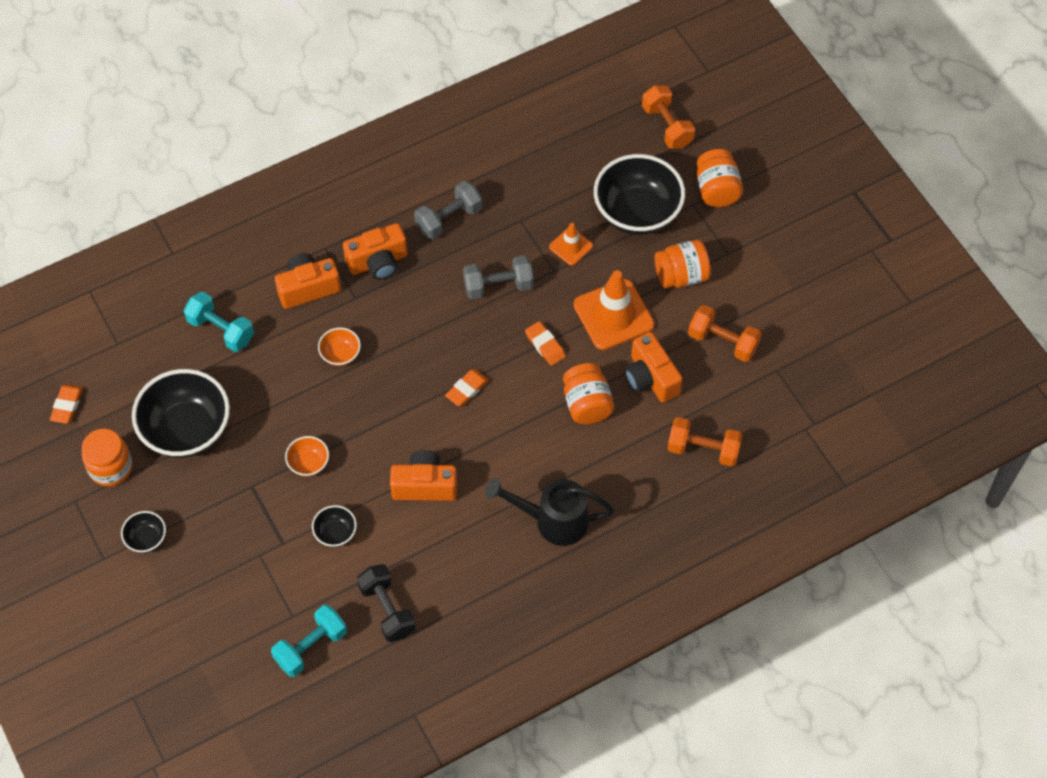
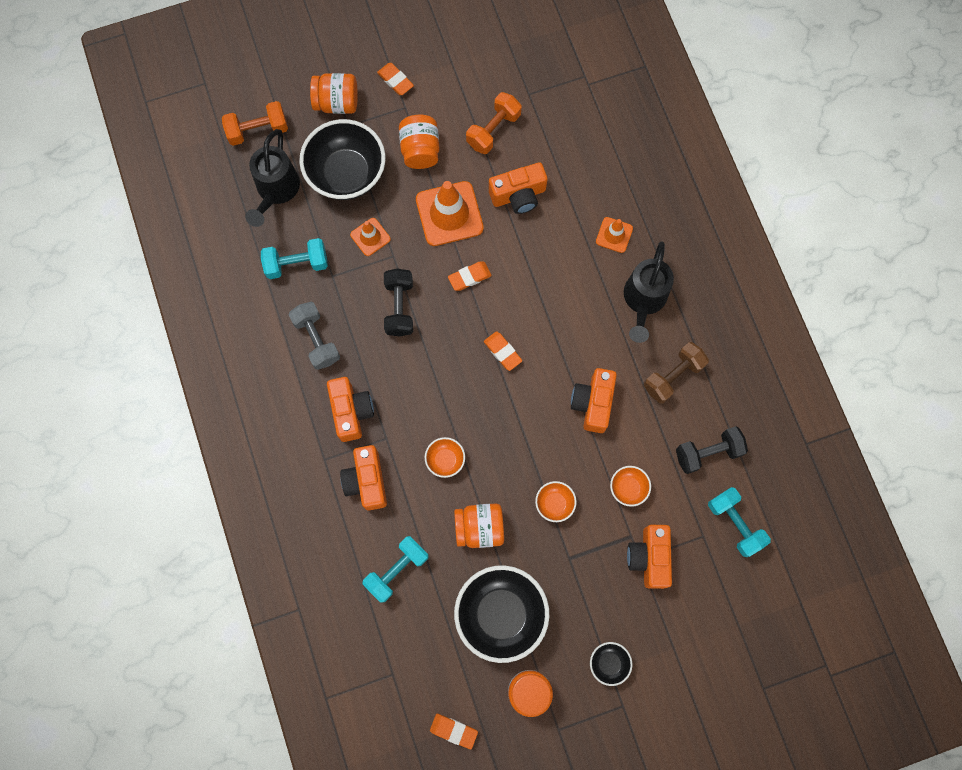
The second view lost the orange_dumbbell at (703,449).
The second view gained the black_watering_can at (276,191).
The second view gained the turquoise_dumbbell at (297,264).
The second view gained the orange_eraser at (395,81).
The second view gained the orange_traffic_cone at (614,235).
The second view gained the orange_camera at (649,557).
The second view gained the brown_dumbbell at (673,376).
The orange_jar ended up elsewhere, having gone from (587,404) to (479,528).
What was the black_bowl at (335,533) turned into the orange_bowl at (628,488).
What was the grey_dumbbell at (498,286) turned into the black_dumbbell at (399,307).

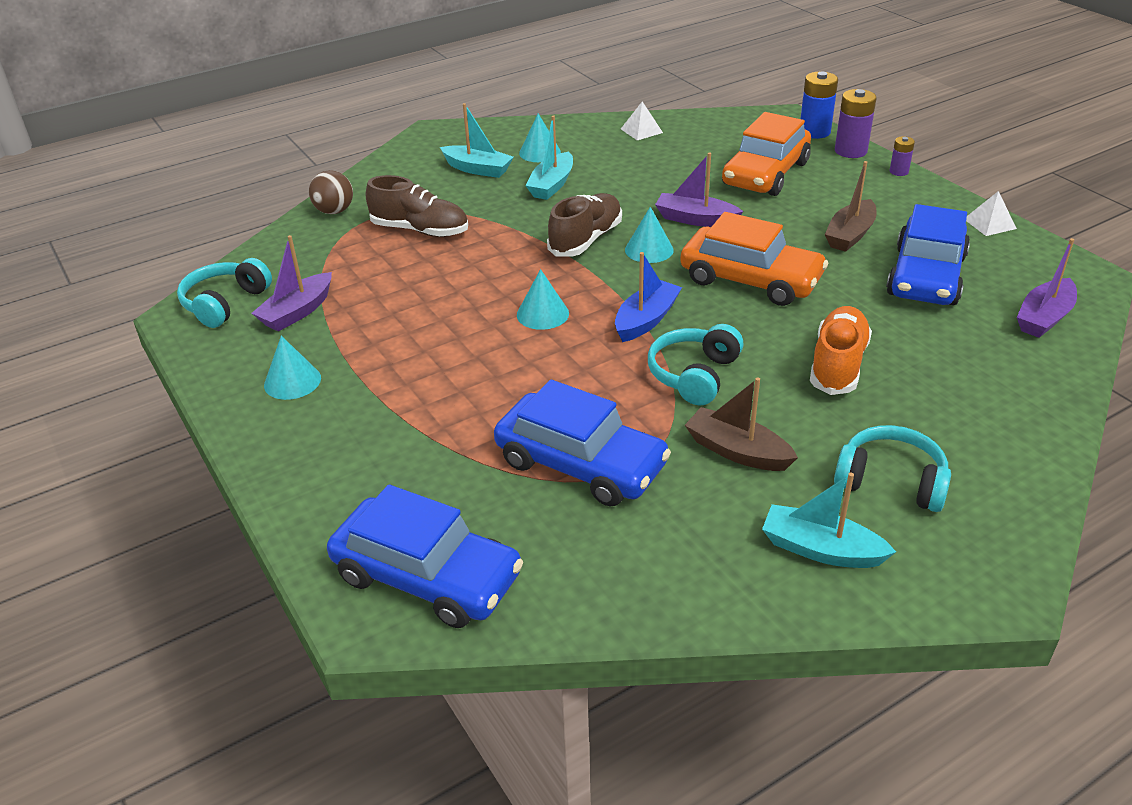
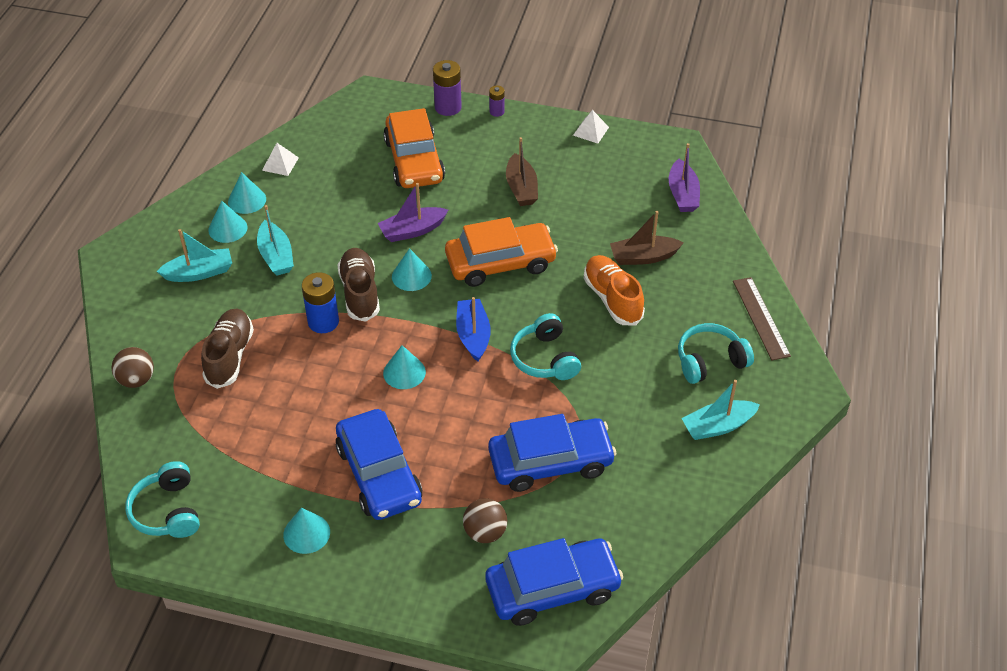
The second view lost the purple_boat at (297,312).
The second view gained the turquoise_cone at (247,200).
The second view gained the brown_ball at (485,532).
The second view gained the brown_ruler at (761,318).
The brown_boat ended up elsewhere, having gone from (737,451) to (643,257).
The blue_battery ended up elsewhere, having gone from (814,132) to (323,322).
The blue_car ended up elsewhere, having gone from (926,276) to (379,474).
The brown_shoe at (420,230) ended up facing another way, 60 degrees counterclockwise from before.

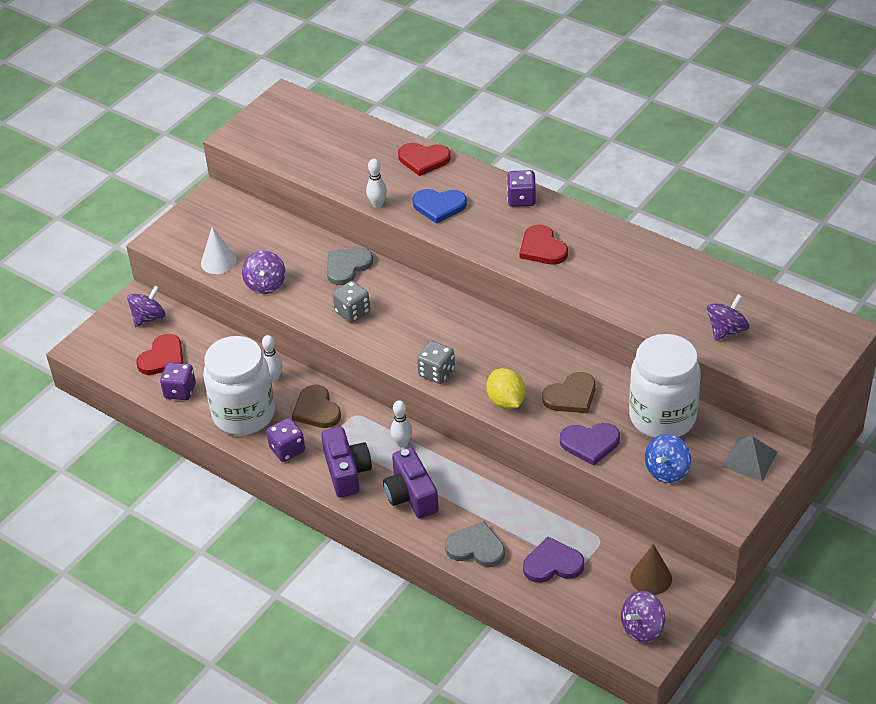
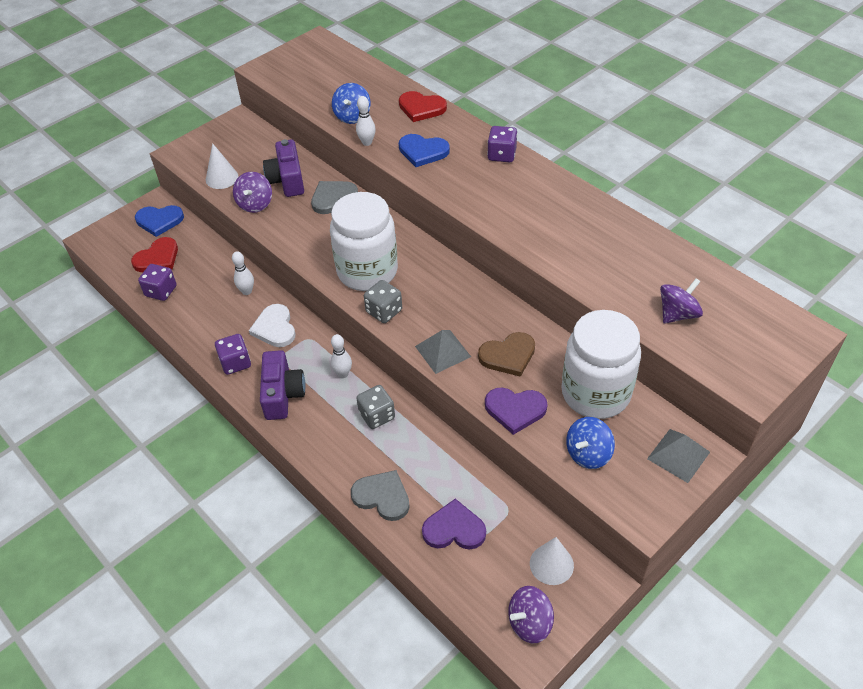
The second view lost the red_heart at (542,248).
The second view gained the blue_spinning_top at (352,116).
The white_jar ended up elsewhere, having gone from (244,415) to (367,271).
The grey_dice ended up elsewhere, having gone from (352,312) to (377,415).
The purple_camera ended up elsewhere, having gone from (411,495) to (287,180).
Where the purple_spinning_top stood at (149,318), the blue_heart came to stand at (159,221).
Where the yellow_lemon stood at (506,401), the grey_pyramid came to stand at (442,351).
What was the brown_heart at (316,410) turned into the white_heart at (275,328).
What was the brown_cone at (651,578) turned into the white_cone at (551,564).

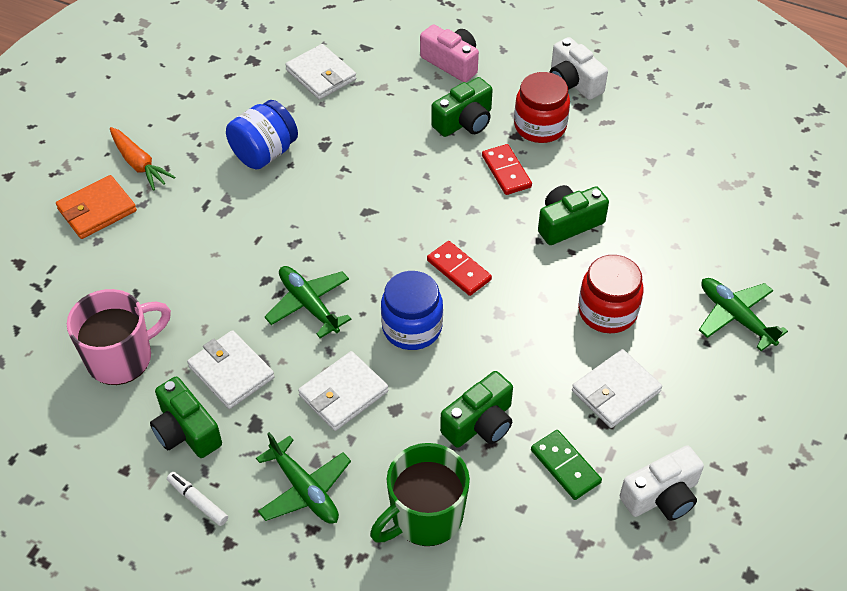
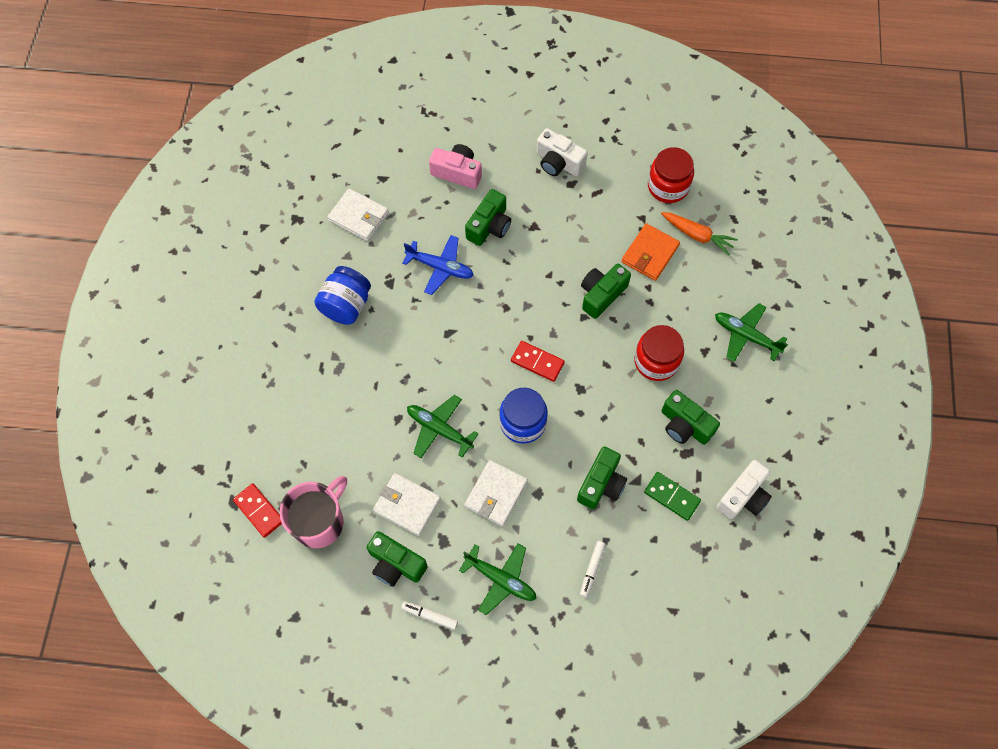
The second view gained the blue_plane at (440,267).
The orange_wallet ended up elsewhere, having gone from (97,210) to (650,254).
The orange_carrot ended up elsewhere, having gone from (139,164) to (697,235).
The red_domino ended up elsewhere, having gone from (506,171) to (259,511).
The red_jar ended up elsewhere, having gone from (540,126) to (668,186).
Where the green_mug stood at (425,517), the white_marker came to stand at (592,570).
Where the white_wallet stood at (615,391), the green_camera came to stand at (685,425).

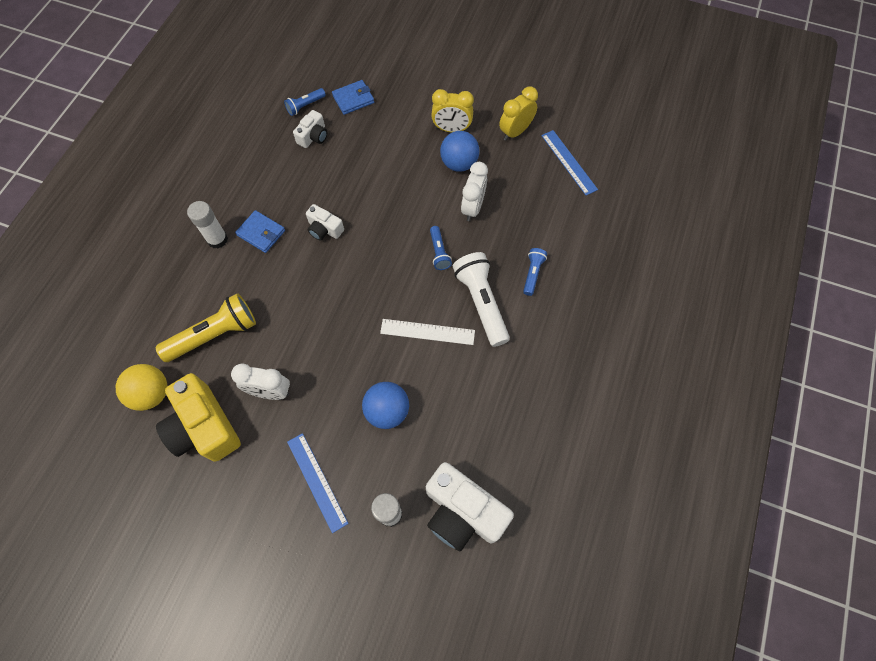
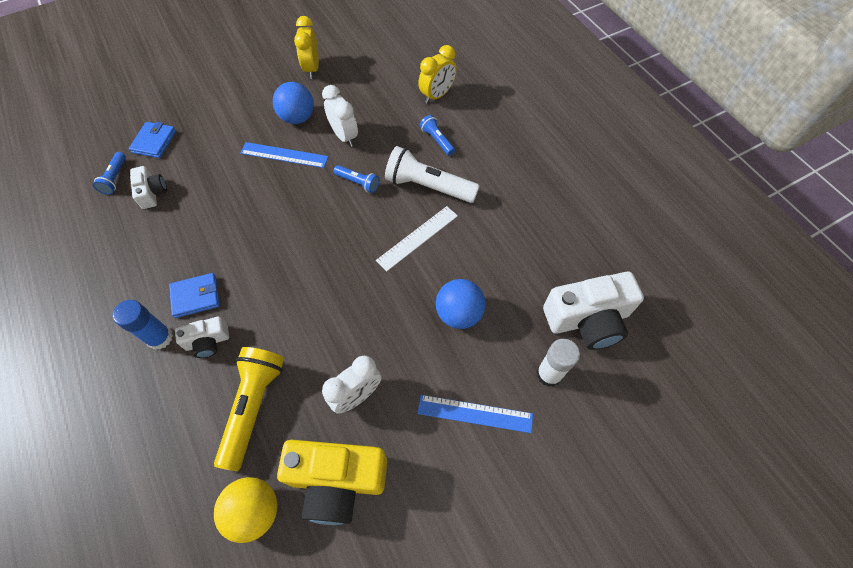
The white_camera ended up elsewhere, having gone from (324,229) to (207,342).
The yellow_clock ended up elsewhere, having gone from (451,129) to (437,95).
The blue_ruler ended up elsewhere, having gone from (569,162) to (284,155).
What was the white_glue_stick at (217,239) turned into the blue_glue_stick at (160,338).

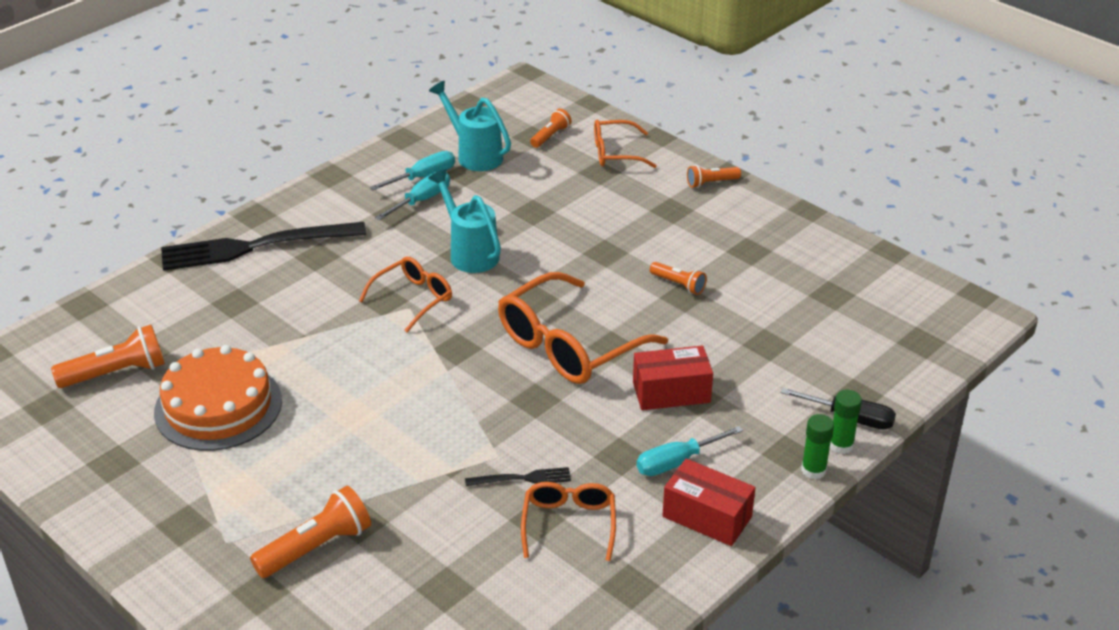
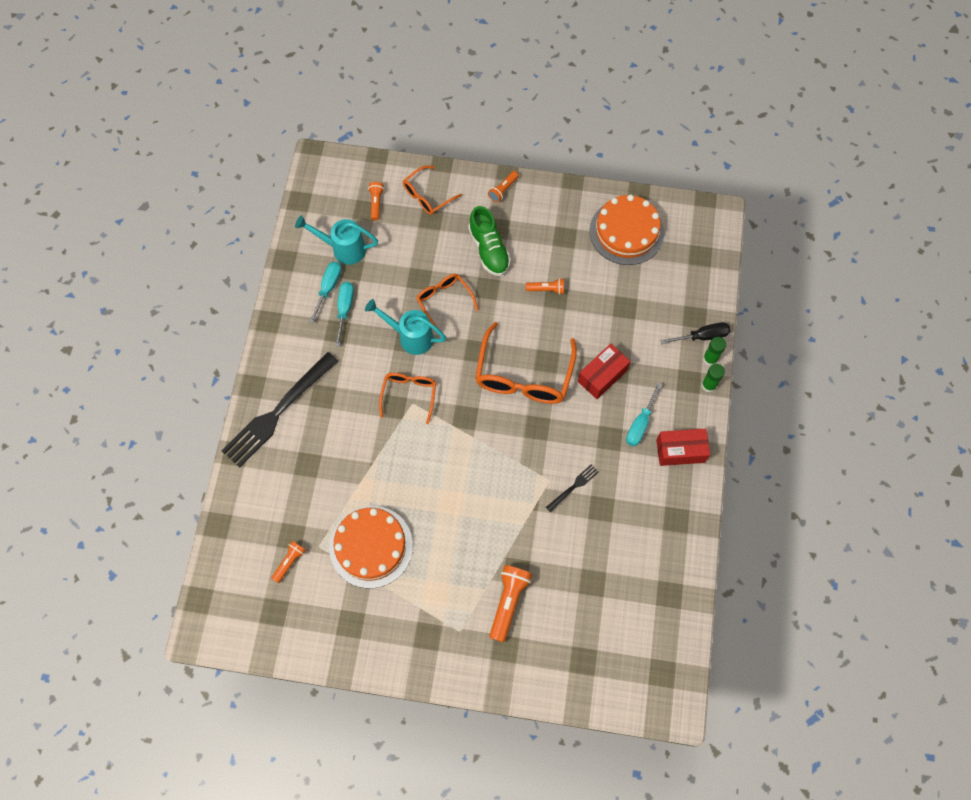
The second view gained the green_shoe at (489,250).
The second view gained the orange_cake at (626,232).
The orange_glasses ended up elsewhere, having gone from (569,524) to (444,301).
The size of the orange_flashlight at (117,373) changed by a factor of 0.59.

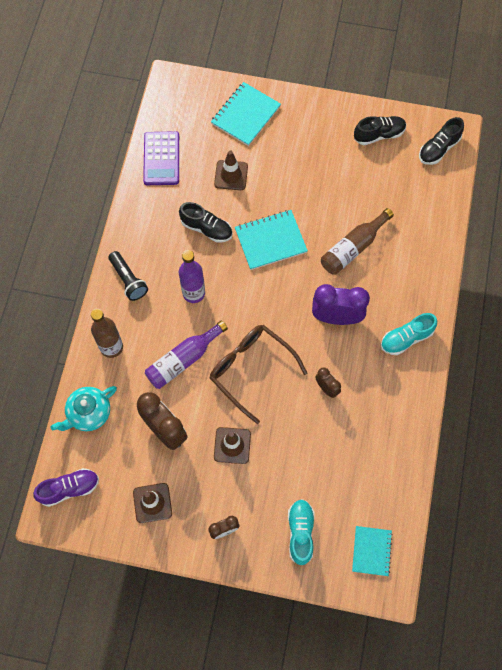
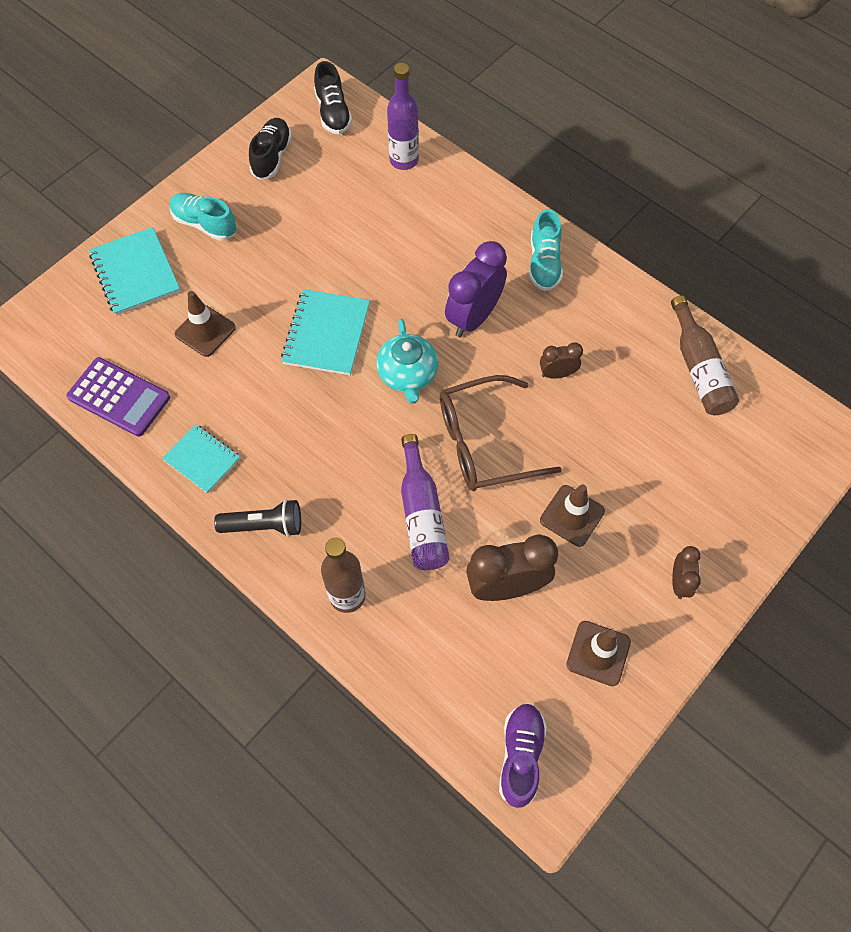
The second view lost the black_shoe at (206,228).
The turquoise_teapot ended up elsewhere, having gone from (88,413) to (407,375).
The purple_bottle ended up elsewhere, having gone from (193,293) to (404,160).
The turquoise_shoe ended up elsewhere, having gone from (300,533) to (205,224).
The brown_bottle ended up elsewhere, having gone from (353,248) to (699,368).
The turquoise_notebook ended up elsewhere, having gone from (371,551) to (202,459).

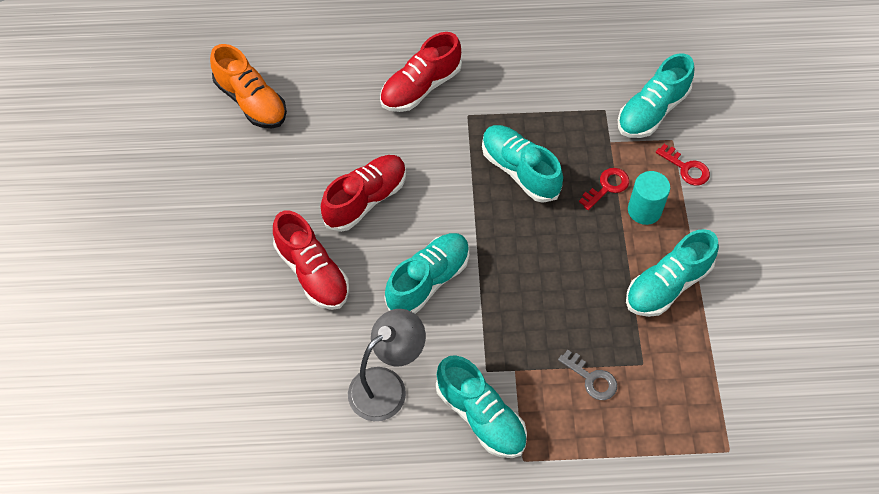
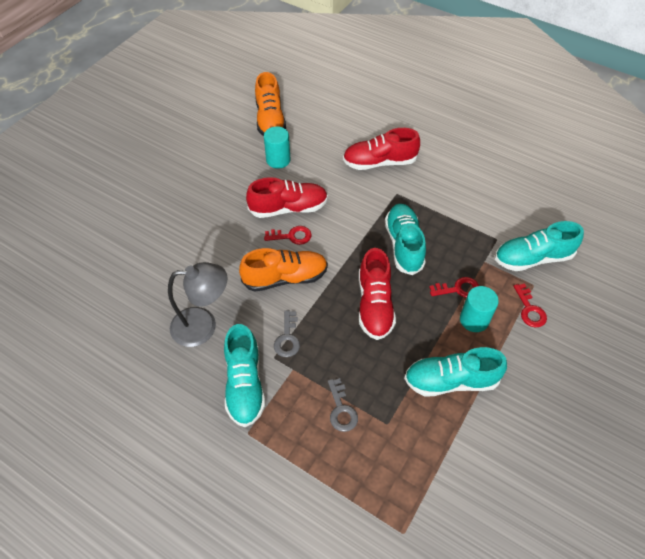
The second view gained the turquoise_cylinder at (278,160).
The second view gained the red_key at (292,236).
The second view gained the grey_key at (287,338).
The red_shoe ended up elsewhere, having gone from (312,272) to (374,305).
What was the turquoise_shoe at (428,280) turned into the orange_shoe at (285,278).

